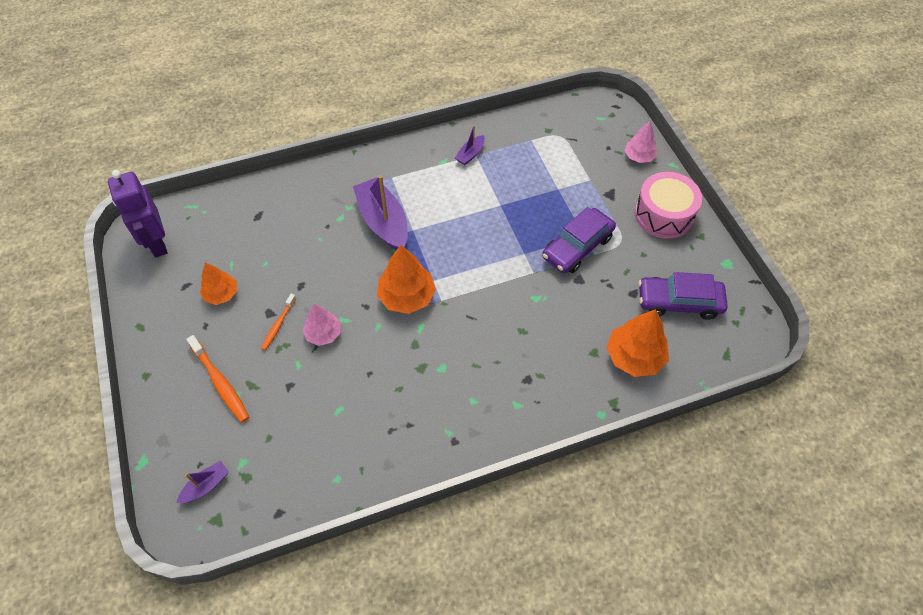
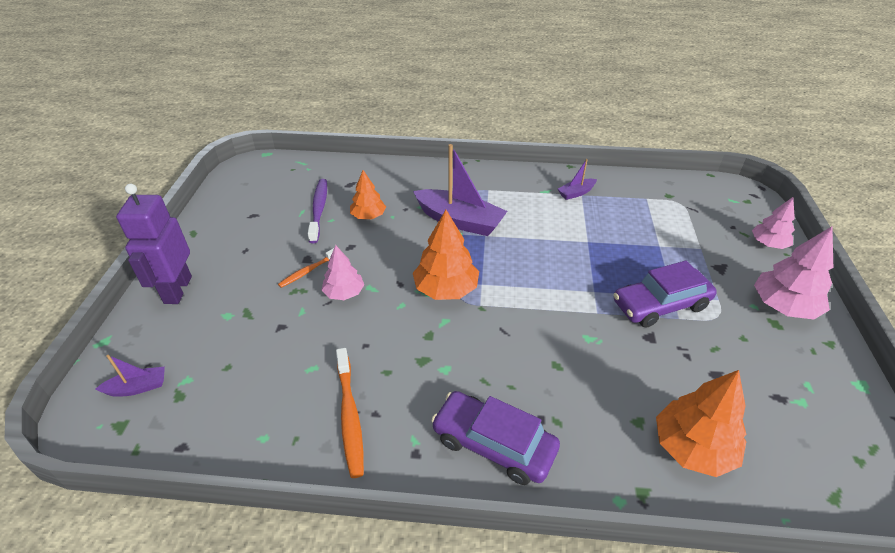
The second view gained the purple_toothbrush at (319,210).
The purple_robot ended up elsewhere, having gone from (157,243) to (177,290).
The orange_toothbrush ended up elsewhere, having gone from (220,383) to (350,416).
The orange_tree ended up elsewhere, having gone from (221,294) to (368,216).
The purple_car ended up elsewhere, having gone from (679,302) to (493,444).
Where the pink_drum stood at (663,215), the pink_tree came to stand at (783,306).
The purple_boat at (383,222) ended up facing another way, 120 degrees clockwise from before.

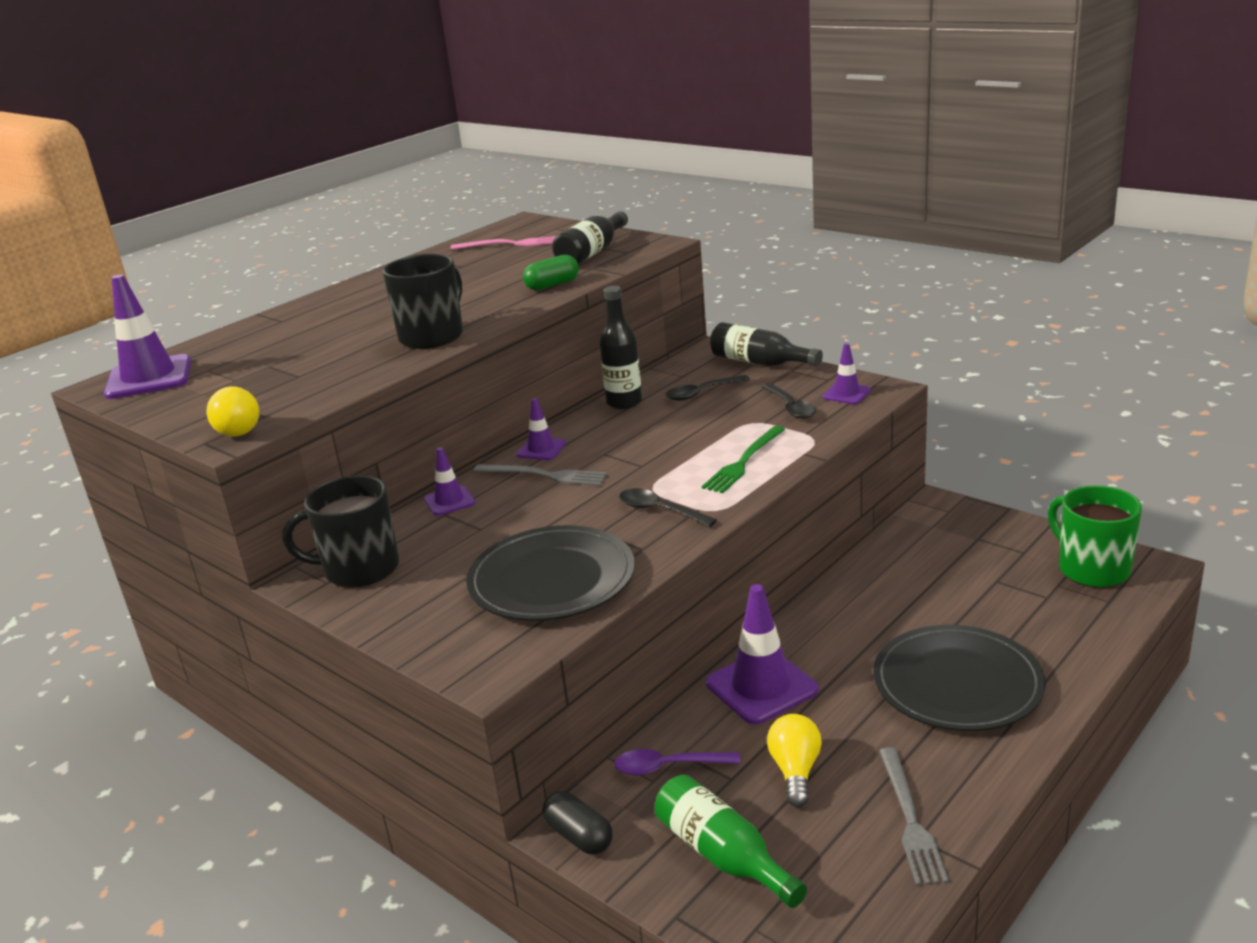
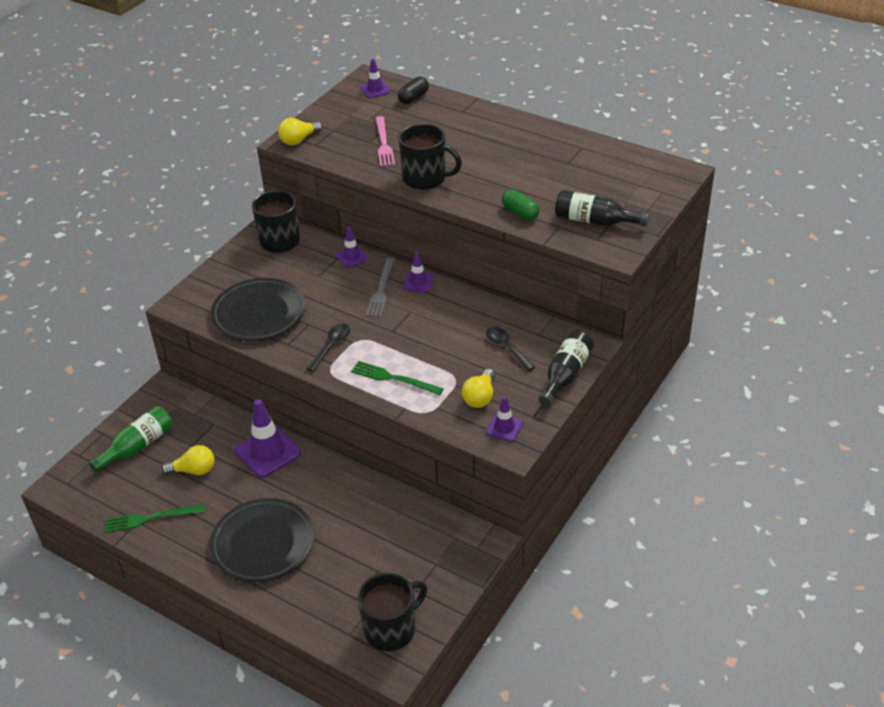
The second view lost the black_bottle at (624,402).
The second view lost the purple_spoon at (668,767).
The pink_fork ended up elsewhere, having gone from (511,244) to (383,143).
The black_capsule ended up elsewhere, having gone from (579,836) to (413,98).
Where the black_spoon stood at (790,407), the yellow_light_bulb came to stand at (480,397).
What was the grey_fork at (910,819) turned into the green_fork at (151,518).
What was the green_mug at (1092,569) turned into the black_mug at (391,629).
The size of the purple_traffic_cone at (149,378) changed by a factor of 0.54.

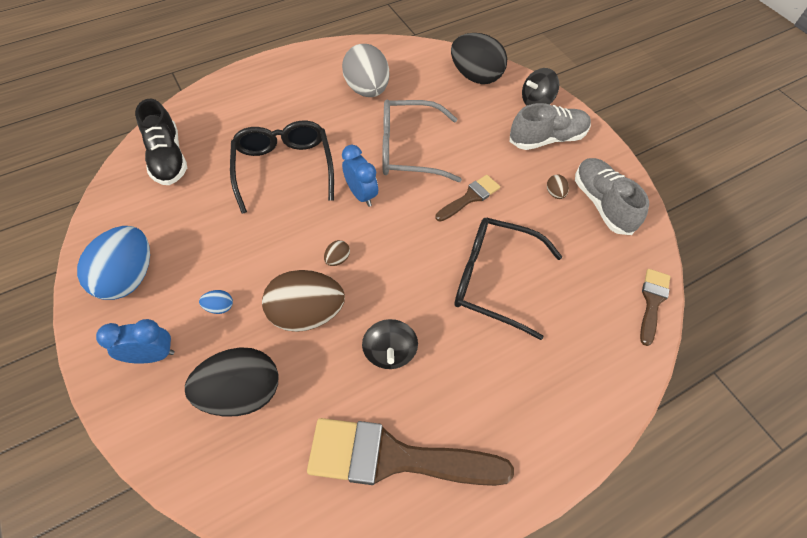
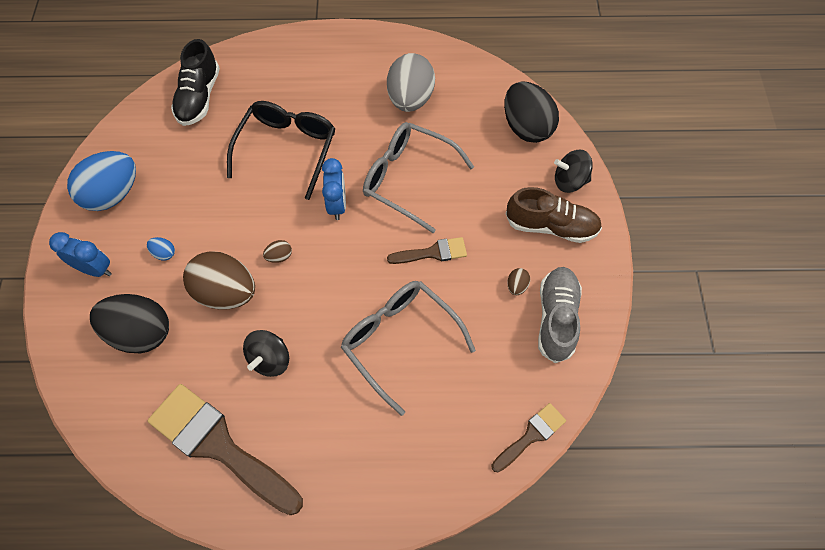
What was the black_glasses at (493,279) turned into the grey_glasses at (399,341).
What was the grey_shoe at (547,139) turned into the brown_shoe at (551,226).

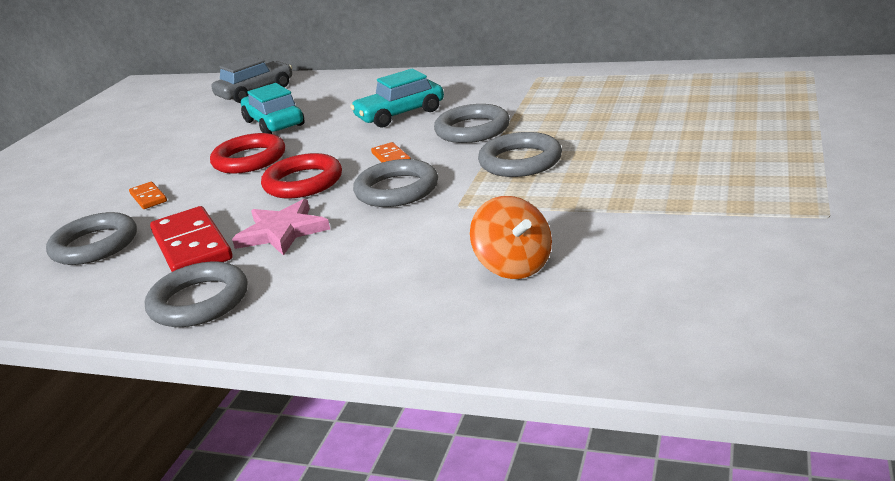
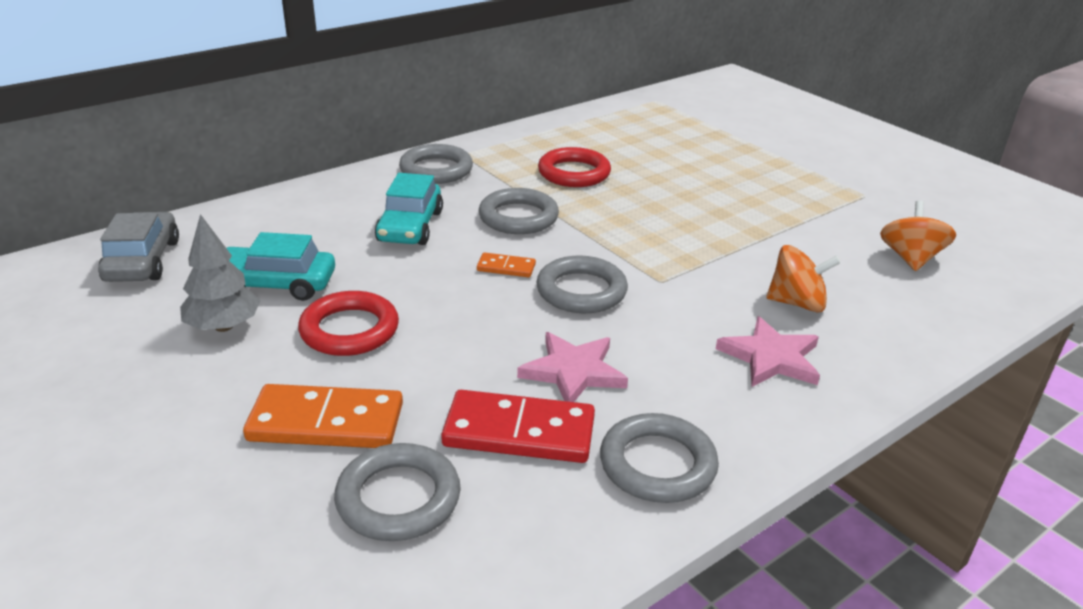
The second view gained the grey_tree at (223,326).
The second view gained the pink_star at (770,357).
The second view gained the orange_spinning_top at (910,258).
The red_ring ended up elsewhere, having gone from (303,182) to (574,173).
The grey_ring ended up elsewhere, having gone from (520,161) to (436,170).
The size of the orange_domino at (148,198) changed by a factor of 2.03.

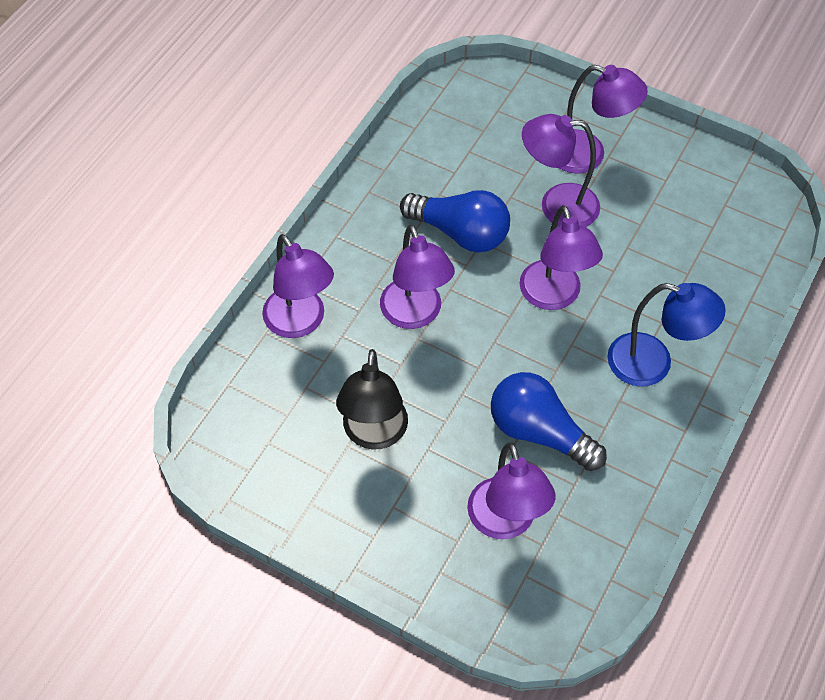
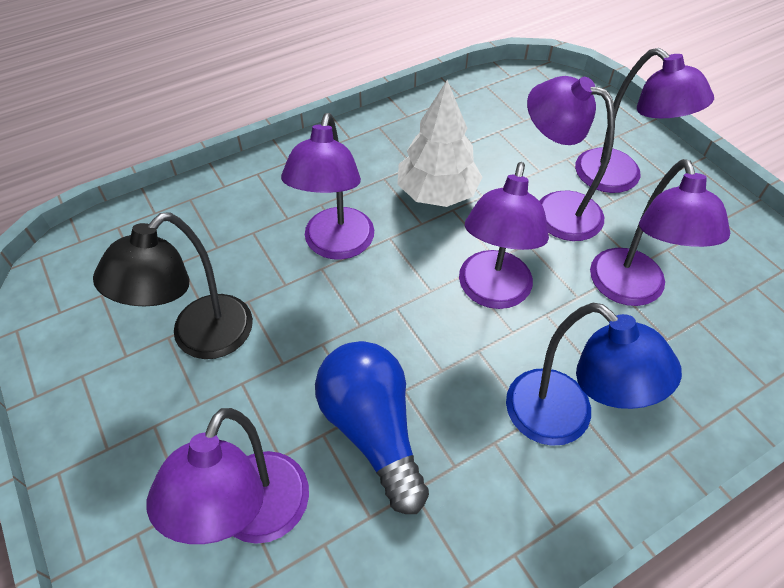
The purple_lamp ended up elsewhere, having gone from (300,323) to (631,290).
Where the blue_light_bulb stood at (460,233), the white_tree came to stand at (437,193).

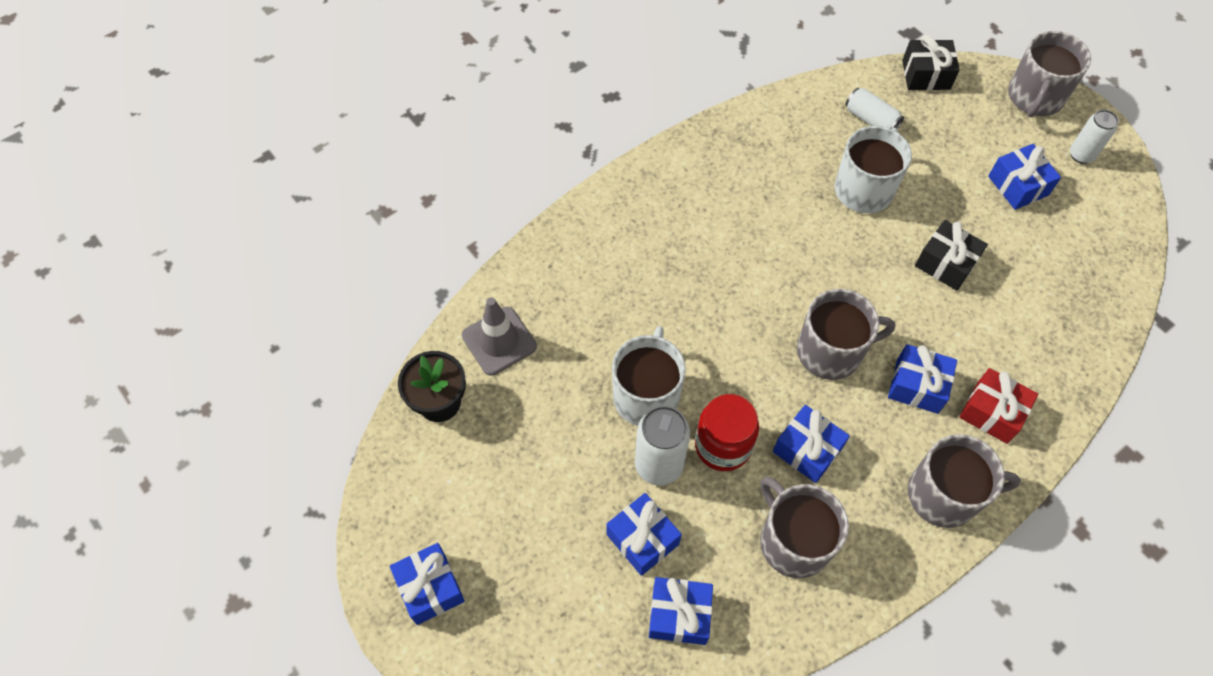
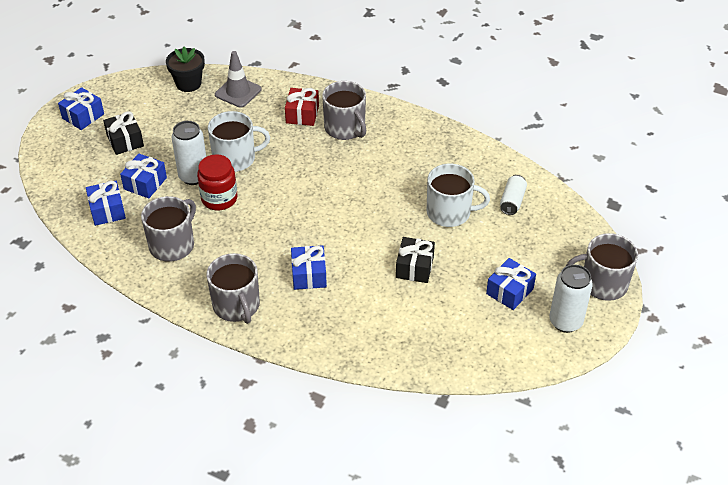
The second view lost the blue_gift at (807,450).
The grey_mug ended up elsewhere, having gone from (831,351) to (345,128).
The black_gift ended up elsewhere, having gone from (926,75) to (125,141).
The red_gift ended up elsewhere, having gone from (992,412) to (302,114).
The size of the white_can at (1081,155) changed by a factor of 1.55.

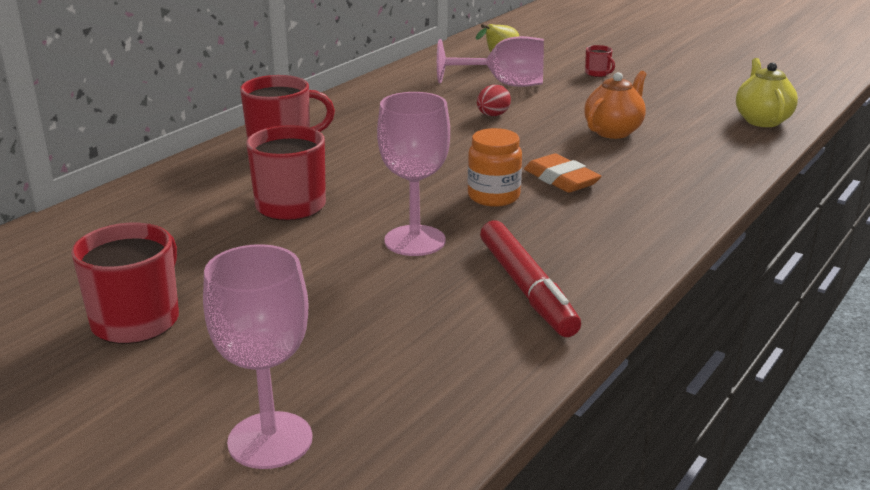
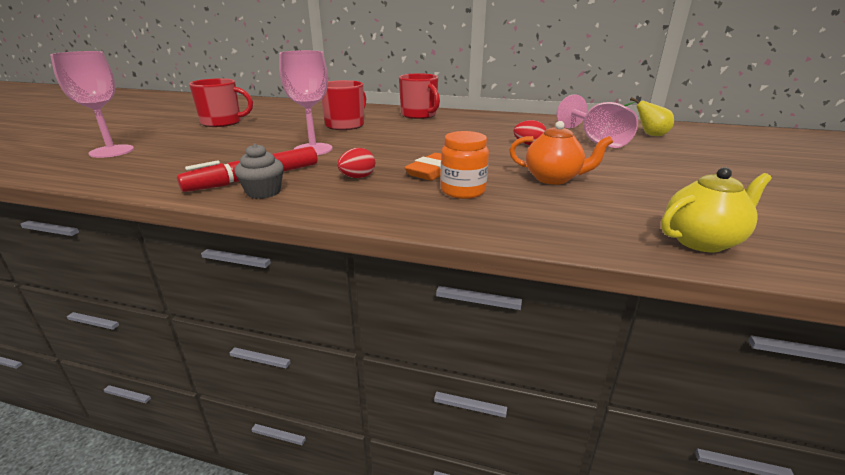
The second view lost the red_mug at (597,73).
The second view gained the grey_cupcake at (263,192).
The second view gained the red_egg at (357,177).
The orange_jar ended up elsewhere, having gone from (493,196) to (463,191).

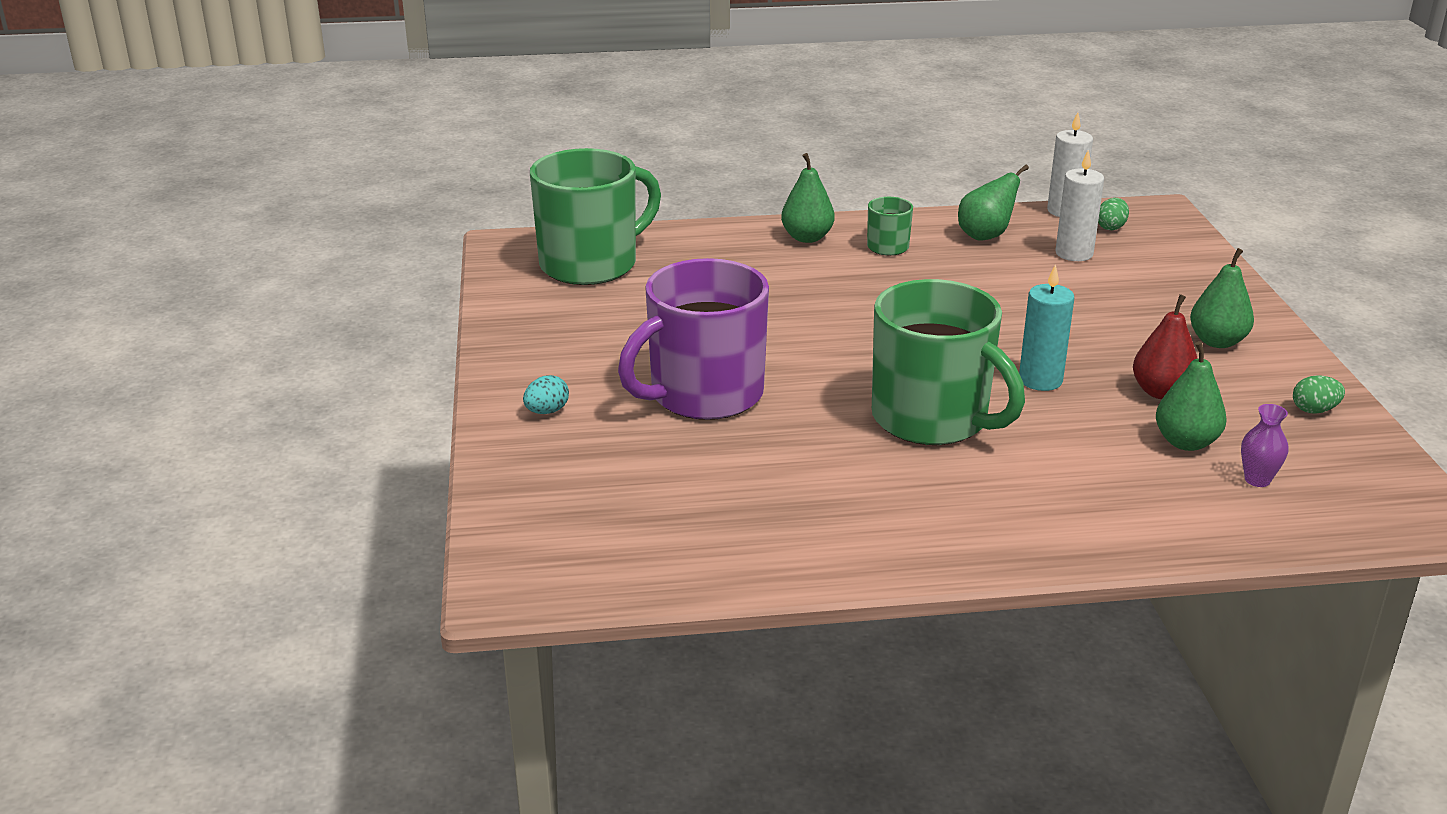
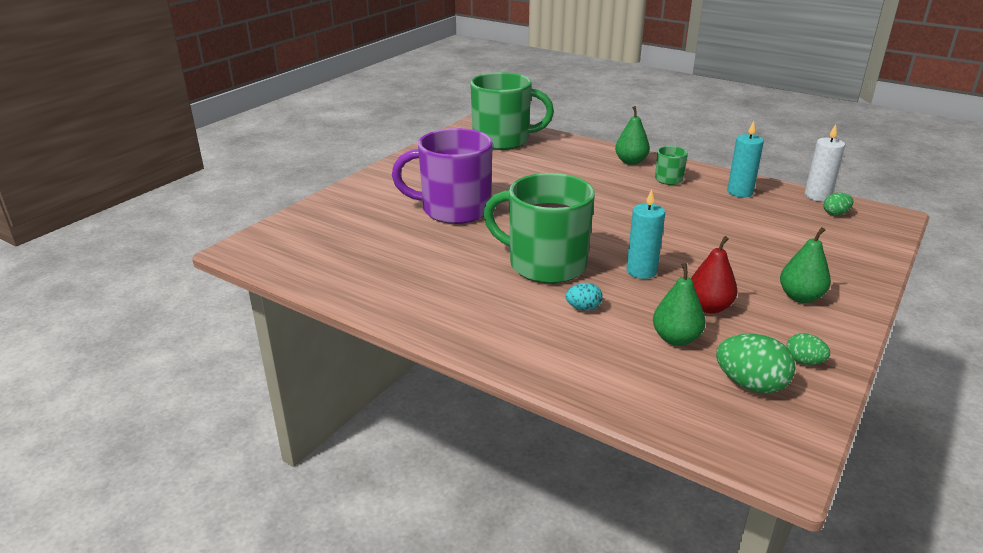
The second view lost the white_candle at (1074,253).
The second view lost the purple_vase at (1257,480).
The second view gained the green_egg at (750,385).
The turquoise_egg ended up elsewhere, having gone from (547,411) to (583,308).
Where the green_pear stood at (986,236), the turquoise_candle came to stand at (740,192).
The green_mug at (932,419) ended up facing another way, 120 degrees clockwise from before.

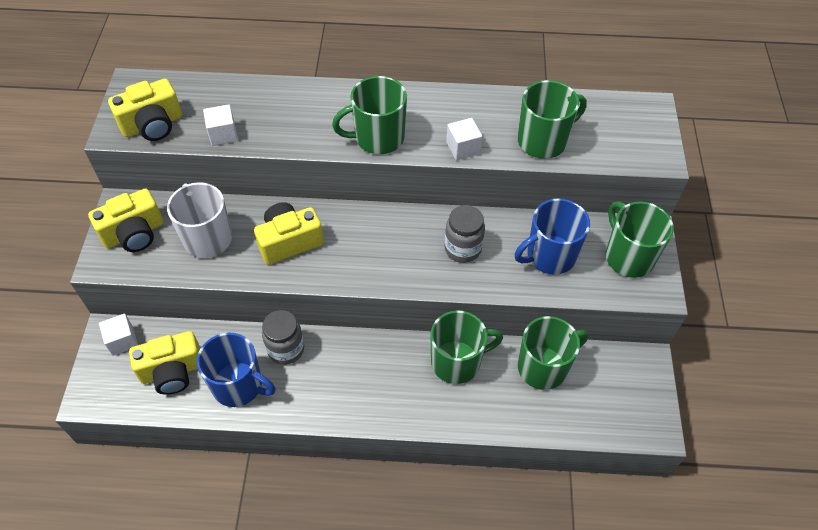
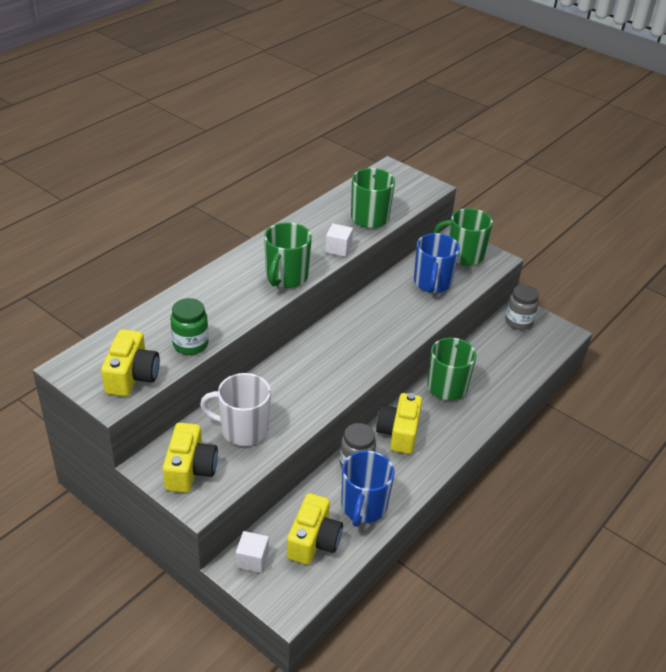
The second view lost the green_mug at (543,367).
The yellow_camera ended up elsewhere, having gone from (289,241) to (399,433).
The grey_jar ended up elsewhere, having gone from (462,248) to (518,322).
Where the white_cube stood at (223,134), the green_jar came to stand at (190,344).
The blue_mug at (239,385) ended up facing another way, 135 degrees clockwise from before.

